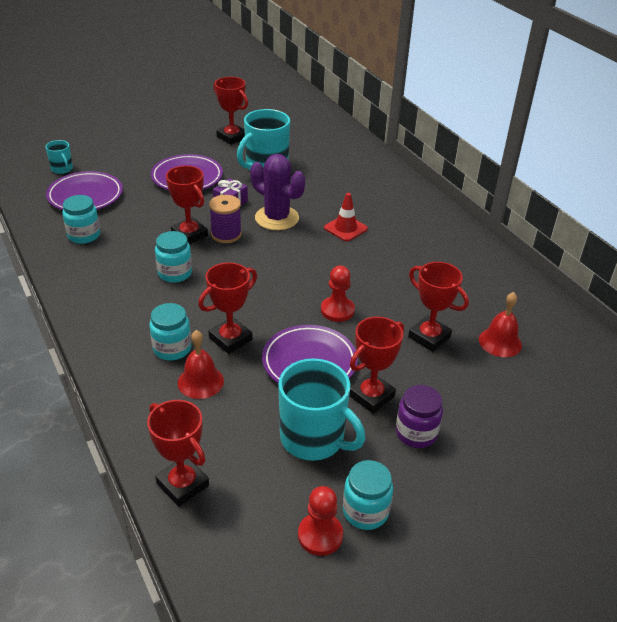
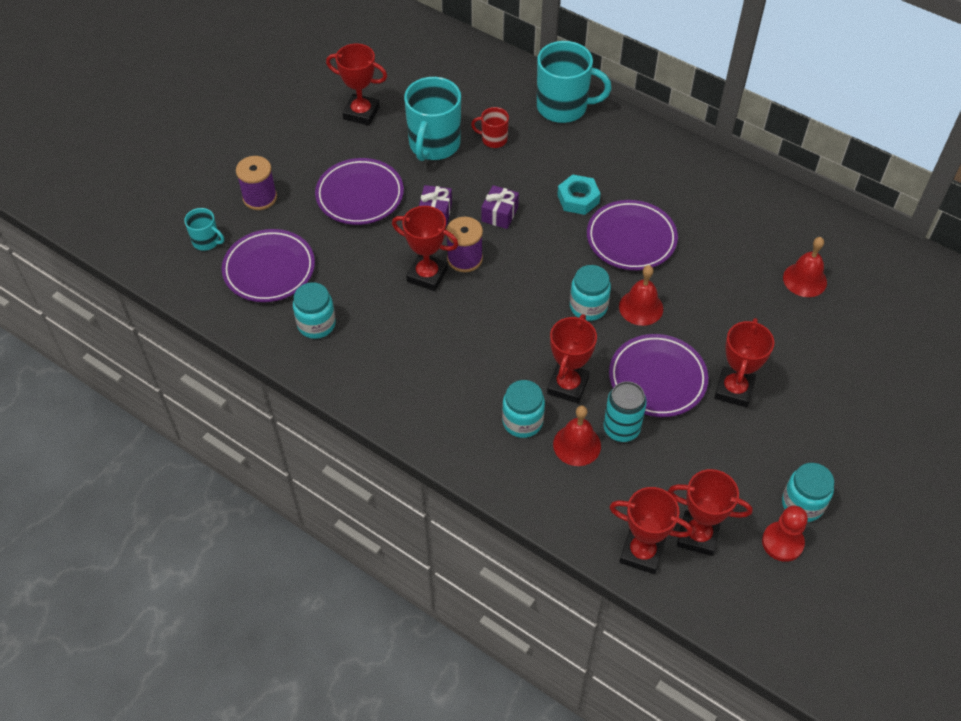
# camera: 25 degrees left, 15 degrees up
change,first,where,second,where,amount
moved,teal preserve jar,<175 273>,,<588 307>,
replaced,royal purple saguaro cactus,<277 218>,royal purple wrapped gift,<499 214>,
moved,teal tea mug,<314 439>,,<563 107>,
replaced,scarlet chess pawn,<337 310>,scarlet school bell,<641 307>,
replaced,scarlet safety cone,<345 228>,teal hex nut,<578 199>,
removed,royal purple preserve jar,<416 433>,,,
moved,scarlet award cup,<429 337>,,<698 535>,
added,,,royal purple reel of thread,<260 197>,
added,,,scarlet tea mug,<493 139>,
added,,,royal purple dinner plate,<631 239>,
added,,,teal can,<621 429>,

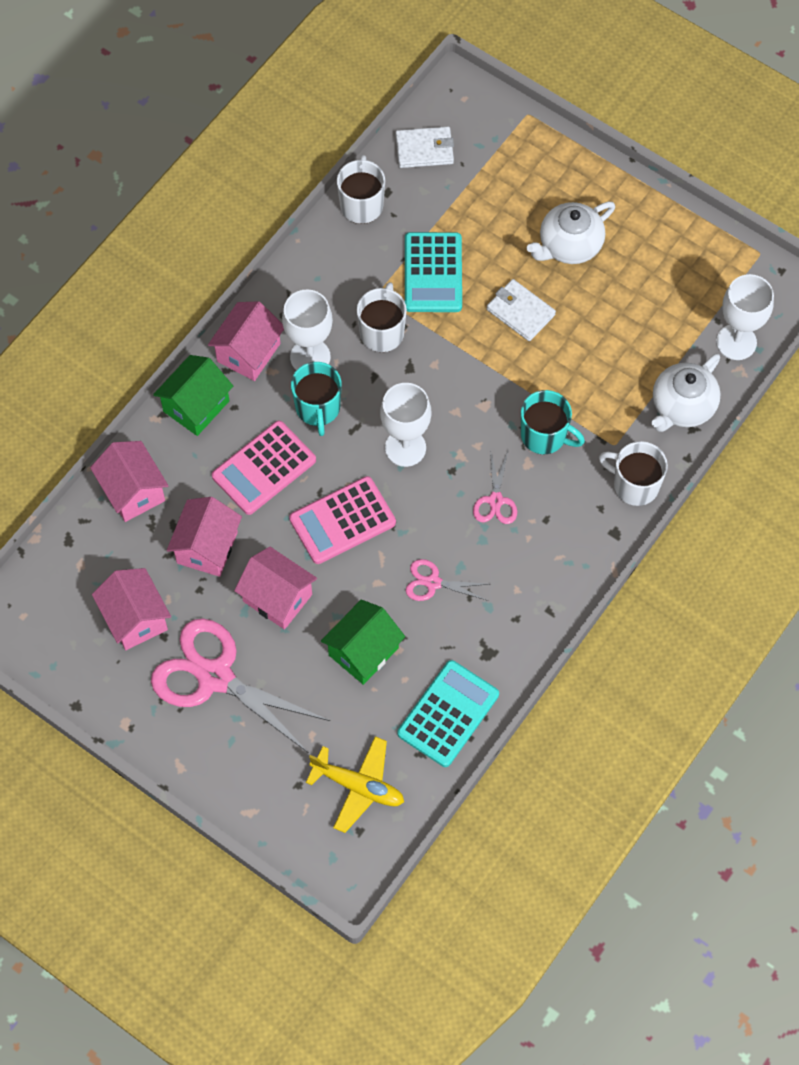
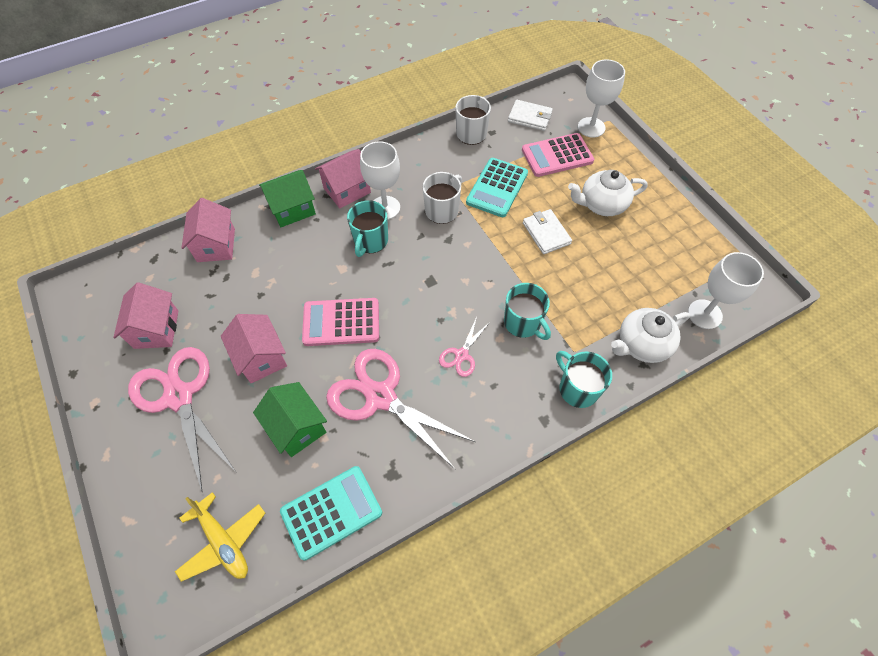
# camera: 25 degrees right, 5 degrees down
change,first,where,second,where,amount
removed,rosy toy house,<207 547>,,,
moved,rosy adding machine,<264 468>,,<557 156>,
turned,green toy house,<363 651>,,<297 427>,75 degrees clockwise
moved,white goblet,<405 448>,,<591 127>,
resized,rosy pair of scissors,<433 583>,,<380 397>,x2.11
recoloured,white tea mug,<634 485>,teal tea mug,<577 388>,

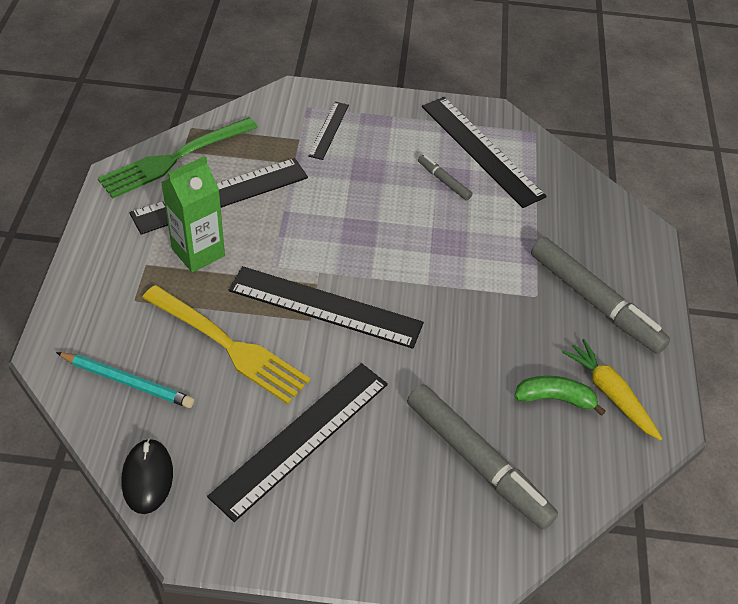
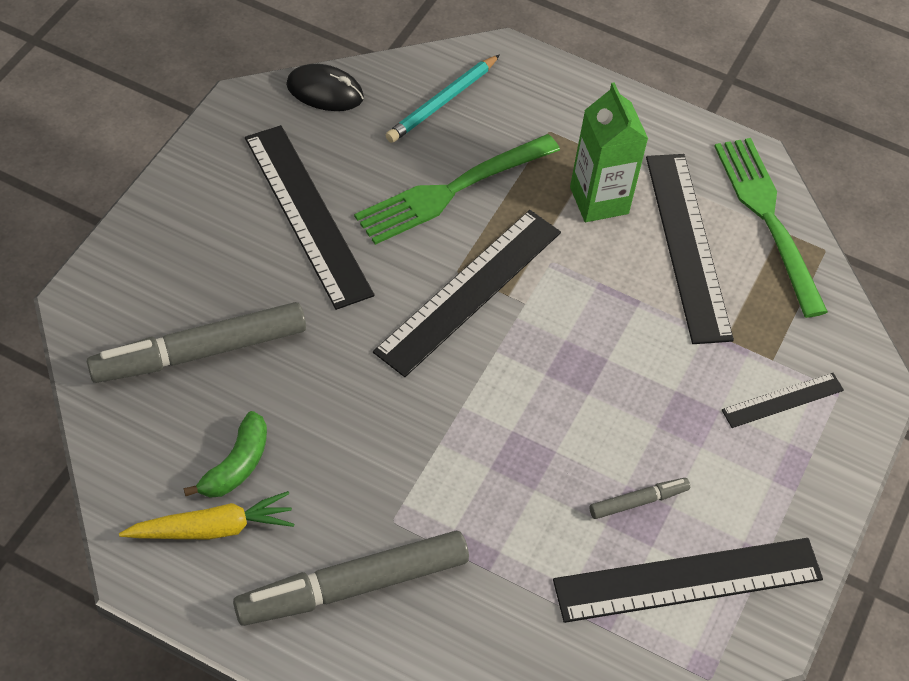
# camera: 110 degrees right, 5 degrees up
change,first,where,second,where,amount
recoloured,bright yellow table fork,<229 346>,green table fork,<451 191>,
turned,ebony straightedge,<328 130>,,<782 400>,60 degrees counterclockwise

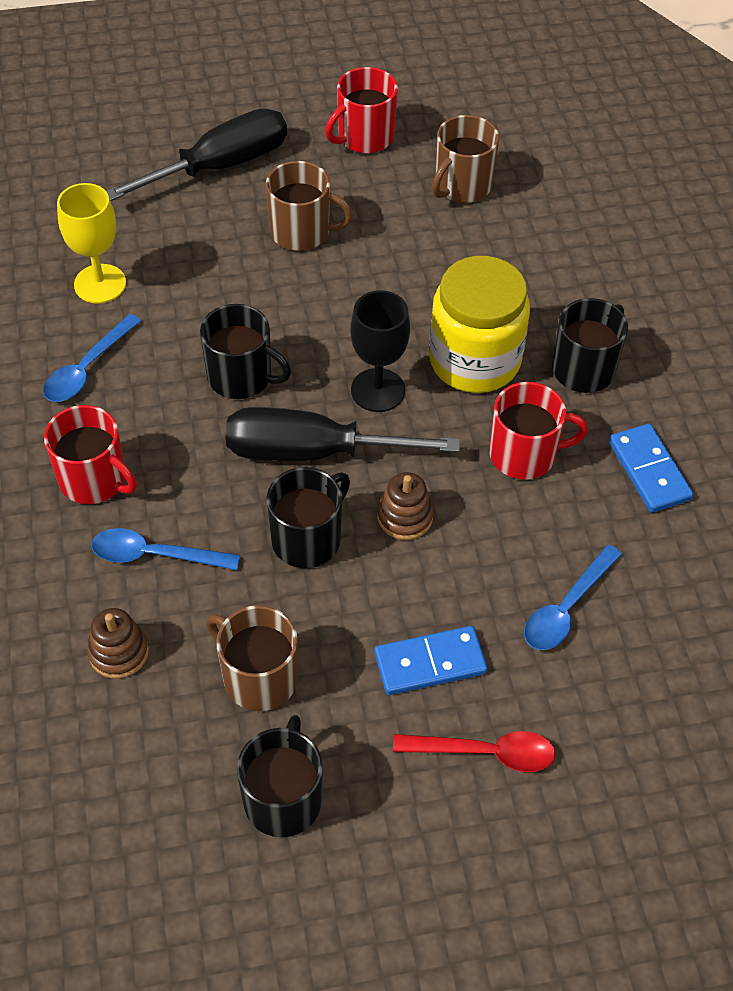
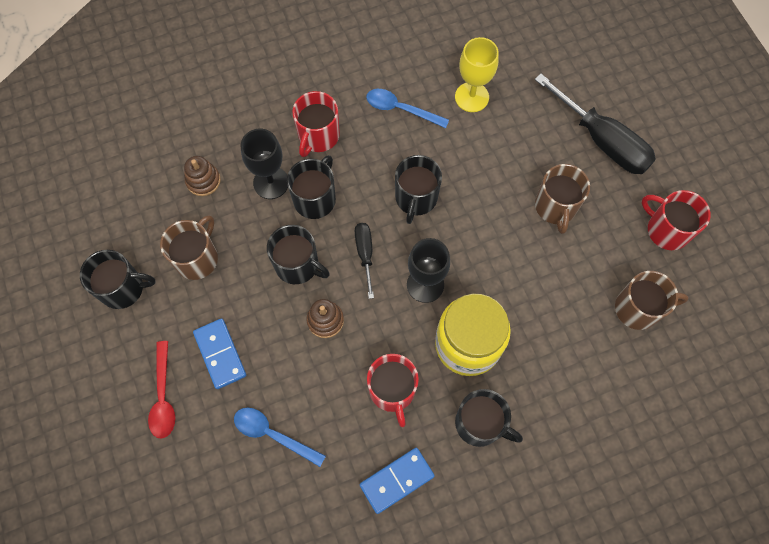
# camera: 80 degrees right, 15 degrees up
change,first,where,second,where,amount
replaced,royal blue teaspoon,<155 555>,ebony goblet,<271 182>,
resized,ebony hand screwdriver,<312 452>,,<365 254>,x0.52
turned,russet tea mug,<461 186>,,<638 308>,150 degrees clockwise
added,,,ebony tea mug,<315 198>,

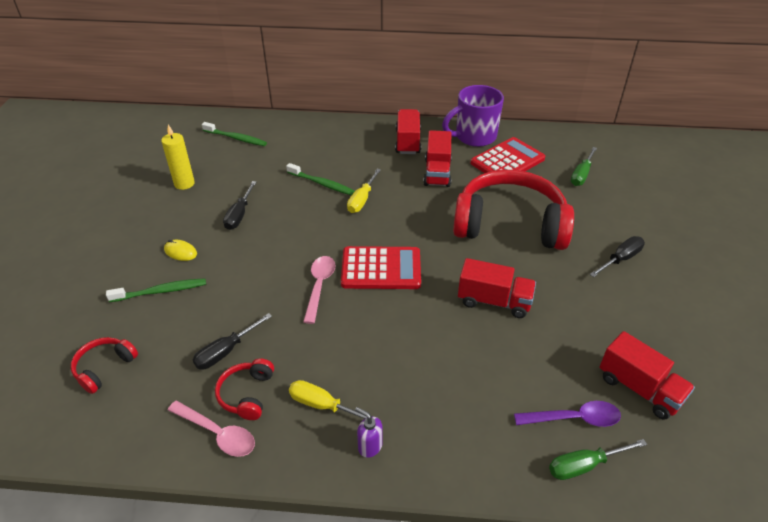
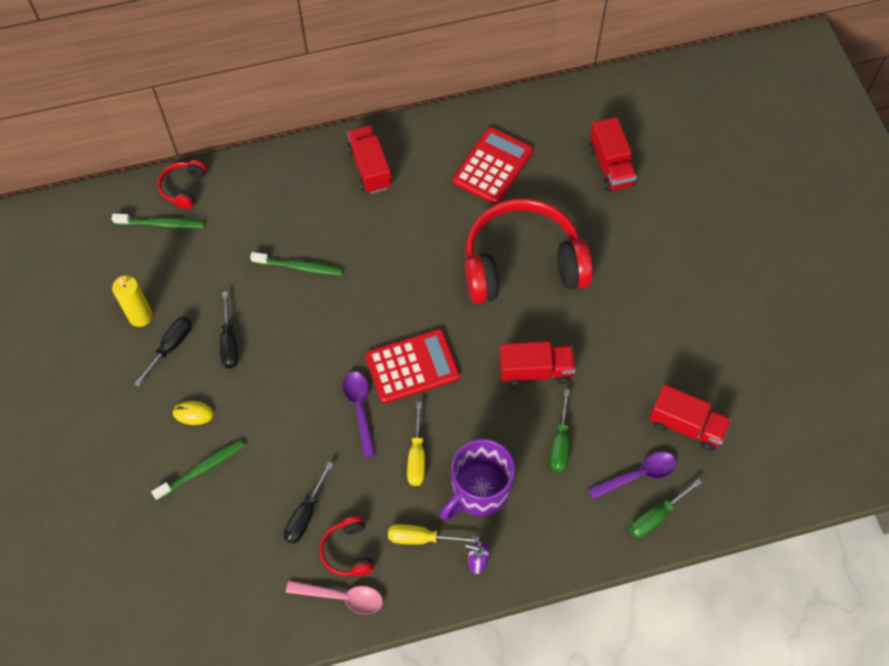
# camera: 20 degrees left, 20 degrees up
change,first,where,second,where,amount
moved,scarlet over-ear headphones,<104 368>,,<184 188>,
recoloured,rosy teaspoon,<319 286>,royal purple teaspoon,<360 409>,
moved,bright yellow hand screwdriver,<362 200>,,<417 456>,
moved,scarlet truck,<437 172>,,<610 166>,
moved,royal purple tea mug,<474 137>,,<479 491>,
moved,green hand screwdriver,<581 175>,,<560 443>,
moved,ebony hand screwdriver,<620 259>,,<171 347>,

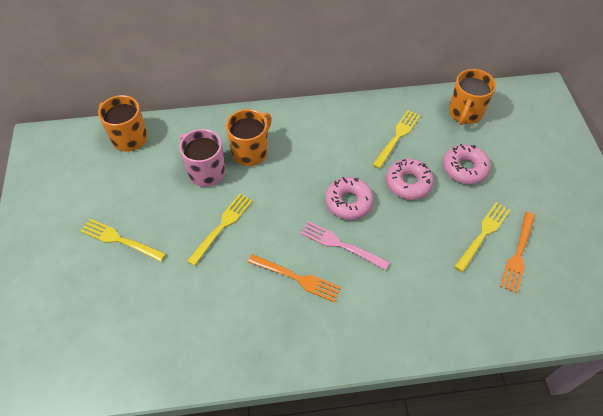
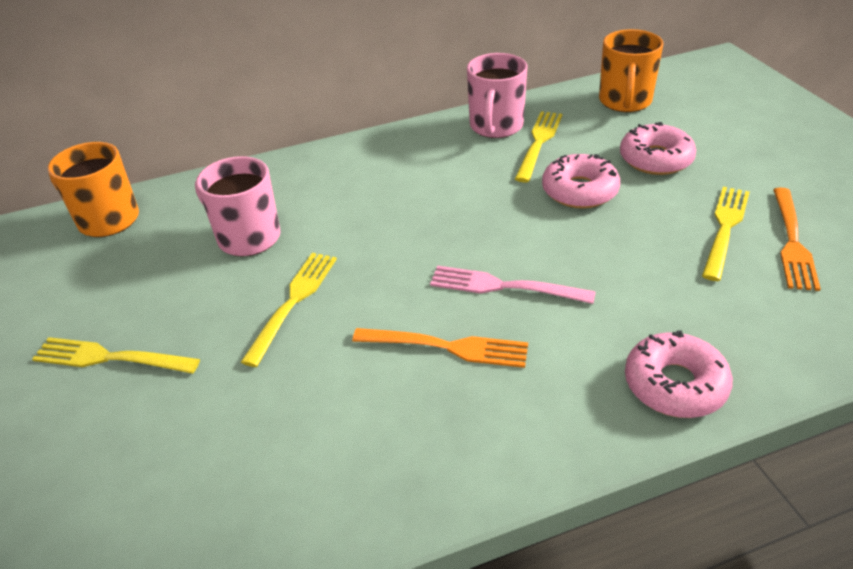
# camera: 10 degrees left, 15 degrees down
change,first,where,second,where,amount
removed,orange tea mug,<251 151>,,,
moved,rosy glazed donut,<348 202>,,<675 384>,
added,,,rosy tea mug,<496 126>,

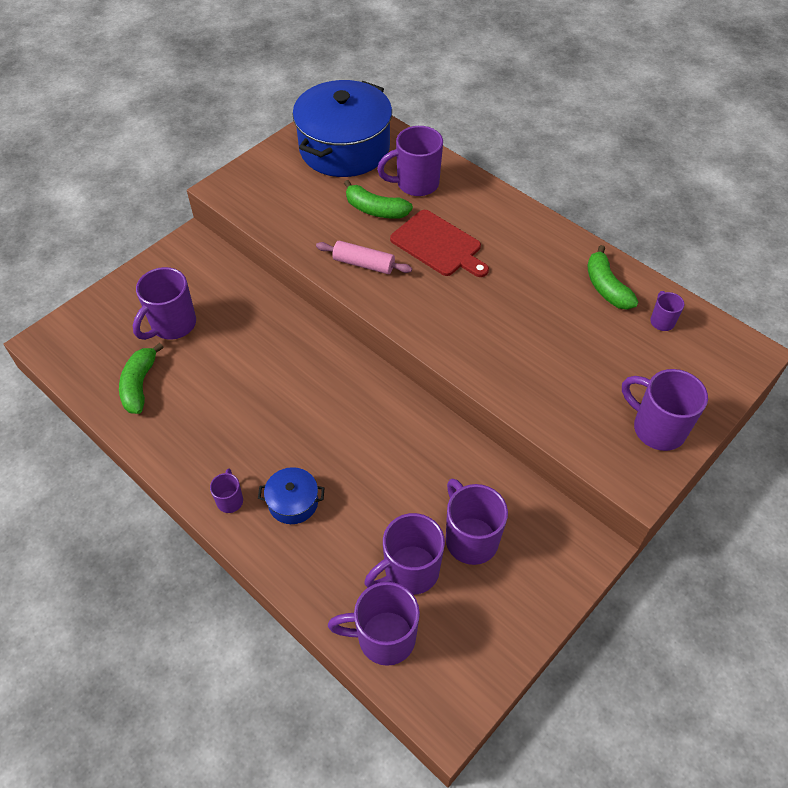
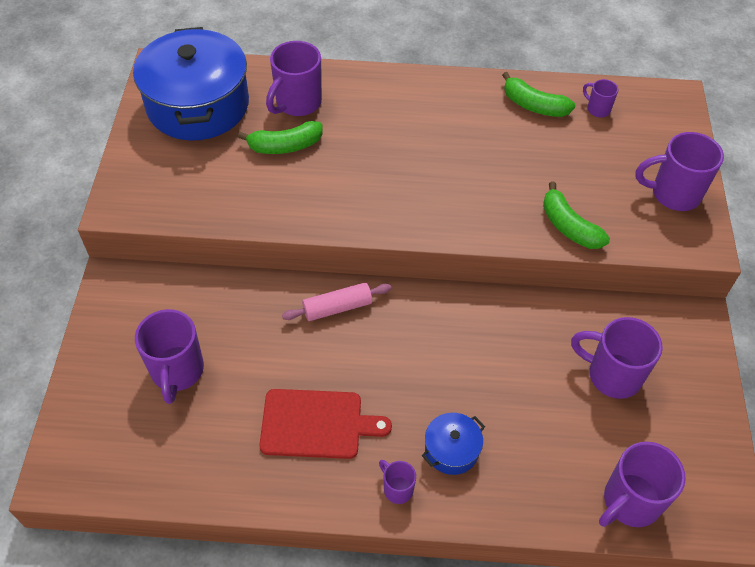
# camera: 40 degrees left, 0 degrees up
change,first,where,second,where,amount
moved,green toy banana,<139 385>,,<569 226>,
moved,rosy rolling pin,<363 264>,,<337 307>,
removed,royal purple tea mug,<409 571>,,,
moved,scarlet cutting board,<438 245>,,<316 424>,

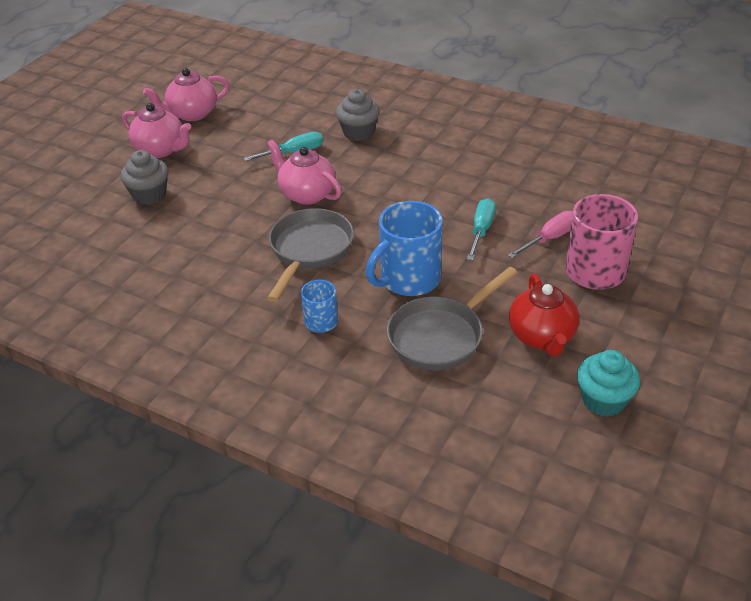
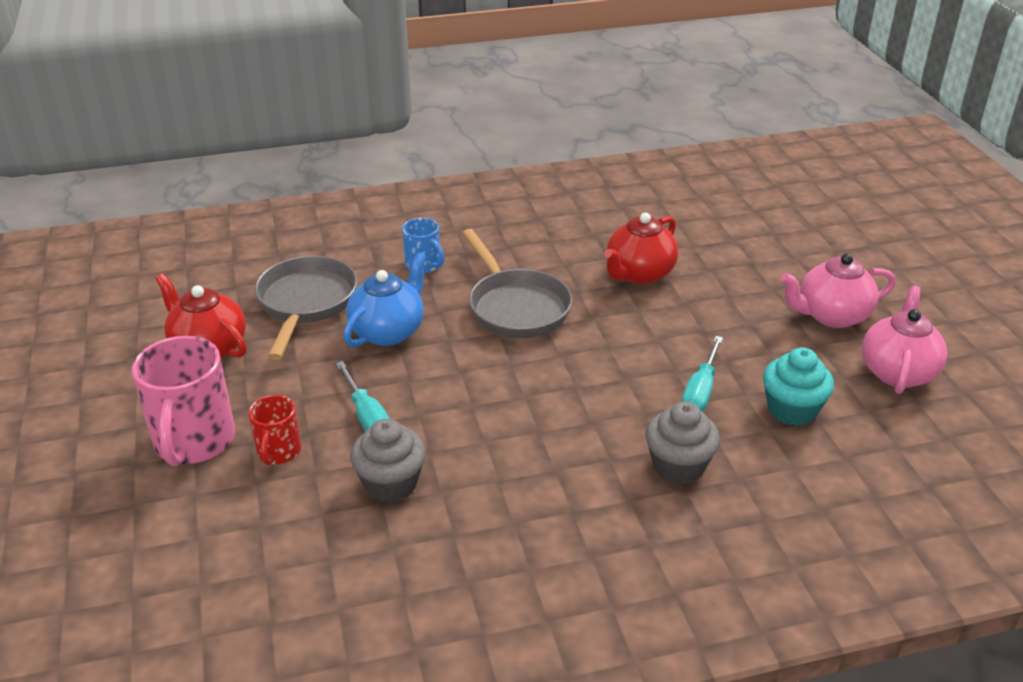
# camera: 135 degrees right, 5 degrees down
change,first,where,second,where,amount
moved,grey fairy cake,<149 195>,,<391 483>,
removed,rosy teapot,<306 194>,,,
replaced,royal blue tea mug,<408 279>,royal blue teapot,<388 331>,
replaced,rosy hand screwdriver,<550 238>,scarlet tea mug,<278 452>,
moved,teal fairy cake,<603 400>,,<792 409>,
added,,,scarlet teapot,<639 274>,

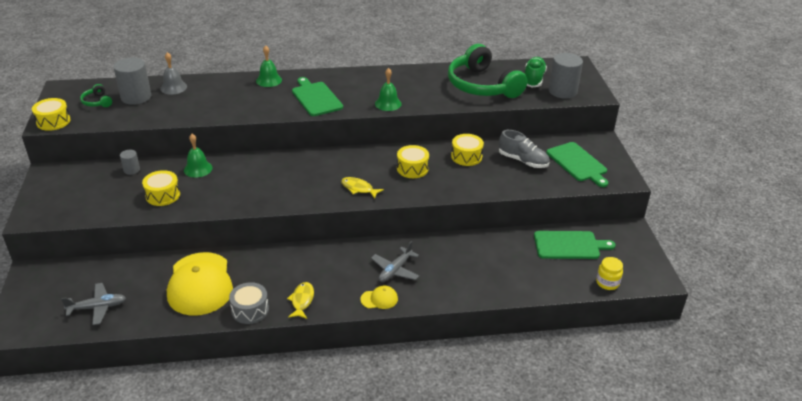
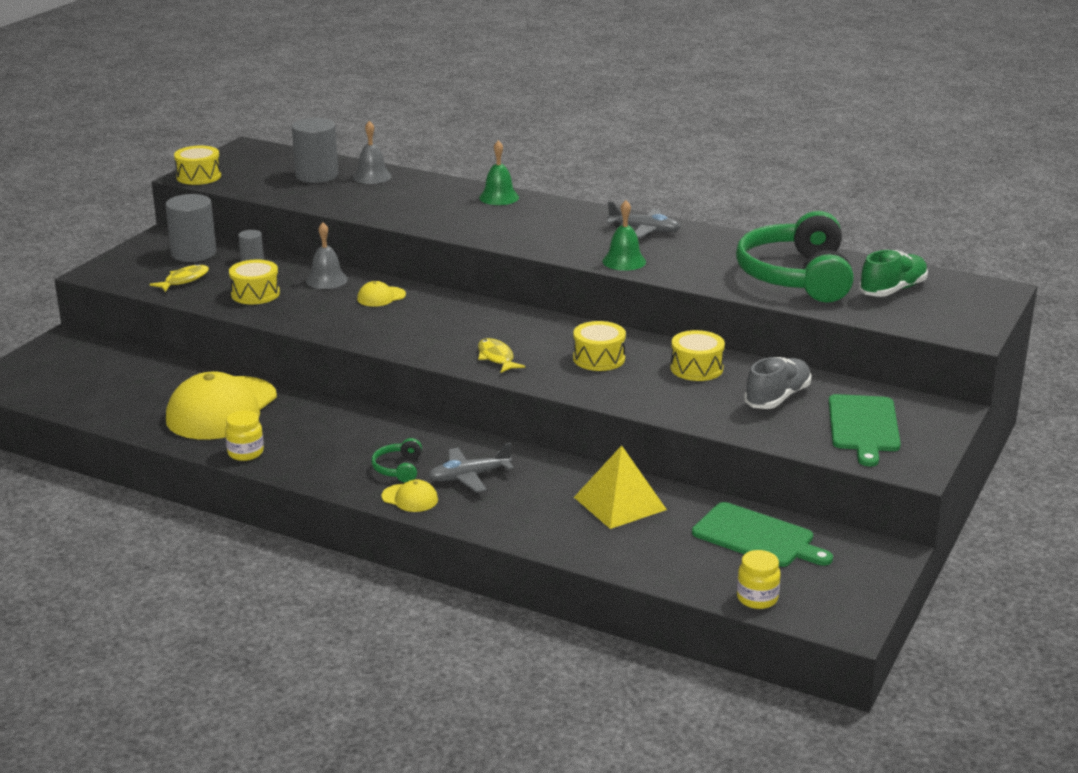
# camera: 35 degrees right, 10 degrees down
change,first,where,second,where,amount
moved,grey toy plane,<97 307>,,<644 230>,
moved,green over-ear headphones,<97 102>,,<399 469>,
recoloured,green school bell,<198 169>,grey school bell,<326 280>,
replaced,grey drum,<250 310>,bright yellow preserve jar,<245 453>,
moved,bright yellow fish figure,<302 300>,,<184 280>,
removed,green cutting board,<316 98>,,,
turned,grey shoe,<523 161>,,<777 398>,120 degrees counterclockwise
moved,grey solid cylinder,<562 91>,,<193 253>,
added,,,bright yellow baseball cap,<381 297>,
added,,,bright yellow solid pyramid,<620 503>,

